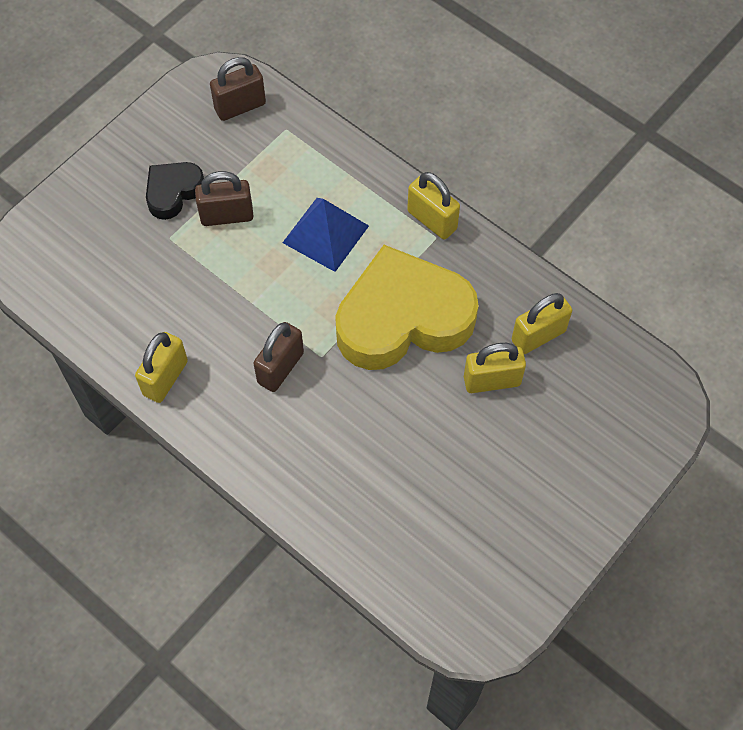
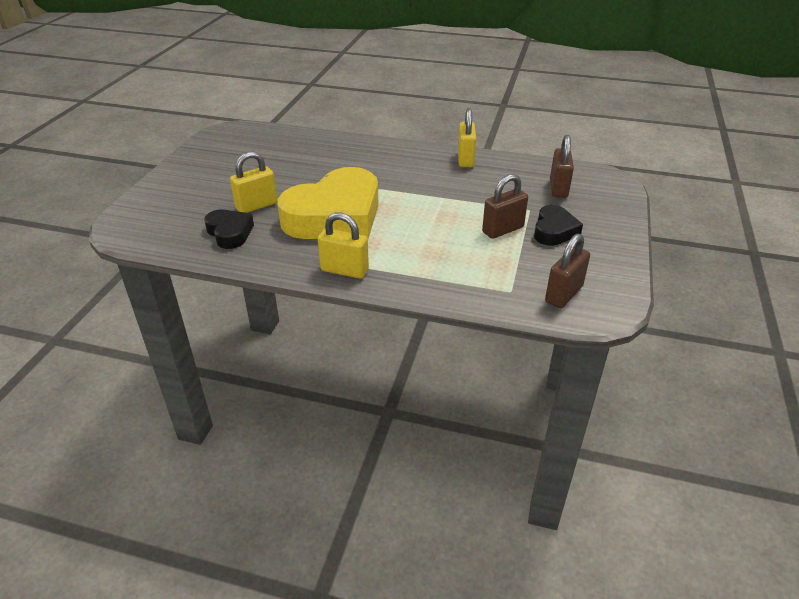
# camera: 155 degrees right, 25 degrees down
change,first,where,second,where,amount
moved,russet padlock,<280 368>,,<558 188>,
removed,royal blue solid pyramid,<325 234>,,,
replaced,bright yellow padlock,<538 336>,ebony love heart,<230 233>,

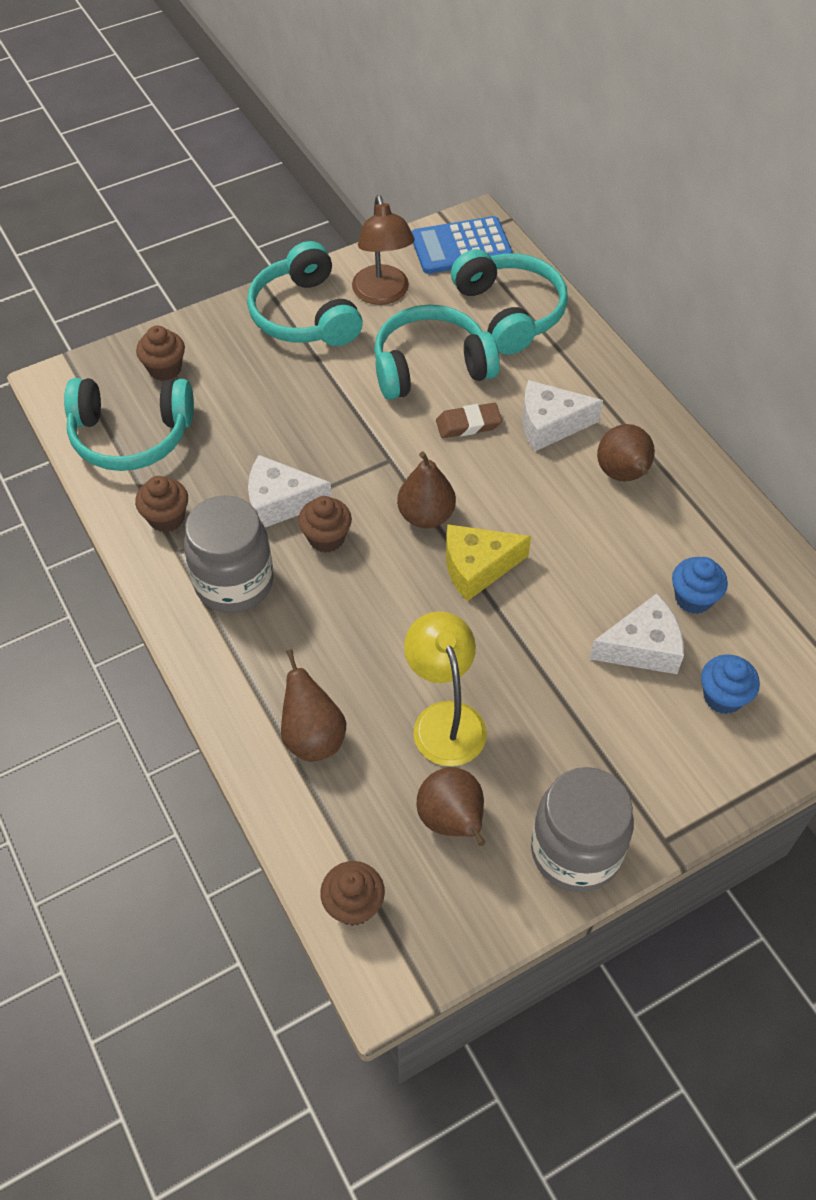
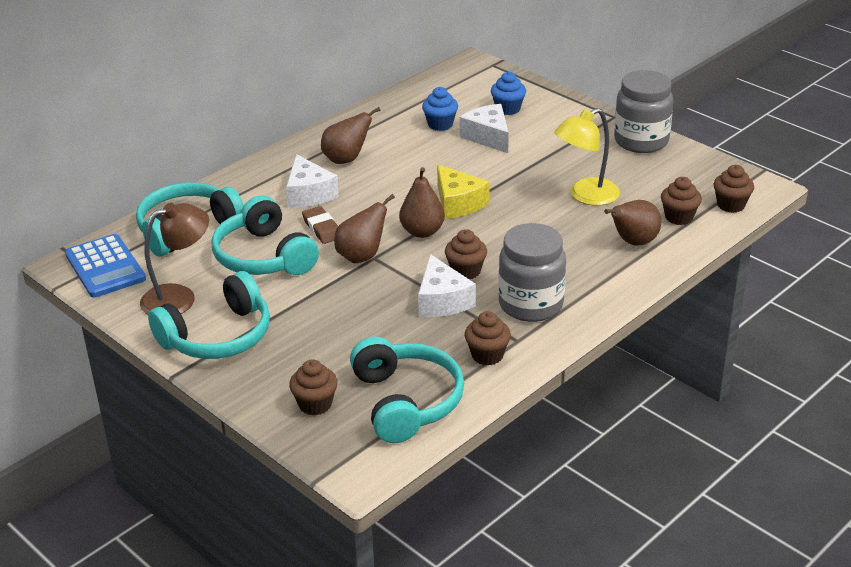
# camera: 105 degrees left, 20 degrees down
change,first,where,second,where,amount
moved,russet pear fruit,<452 821>,,<362 256>,
added,,,russet fairy cake,<679 217>,

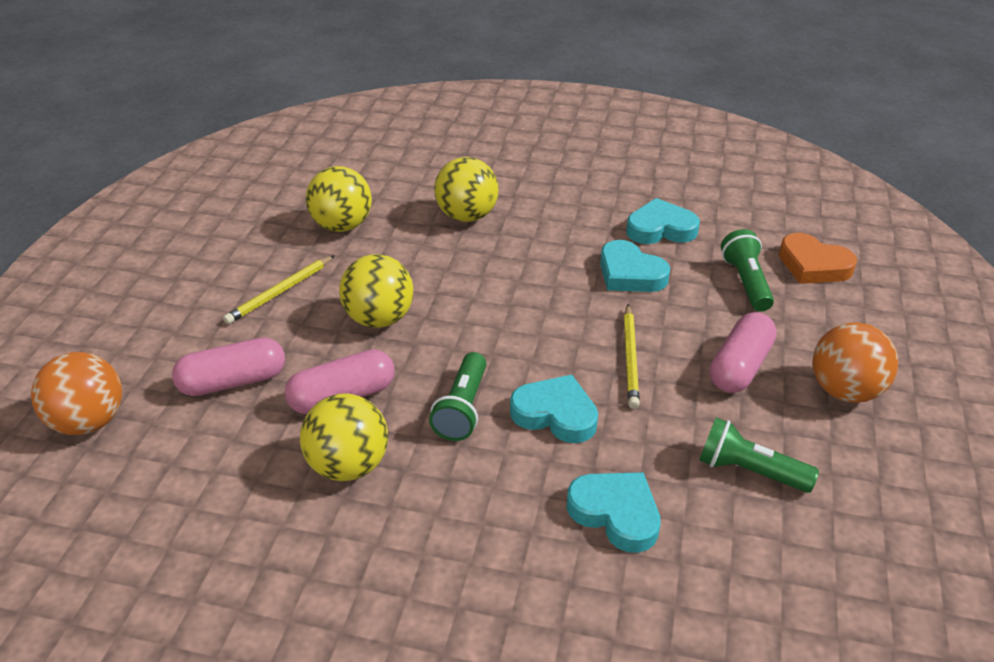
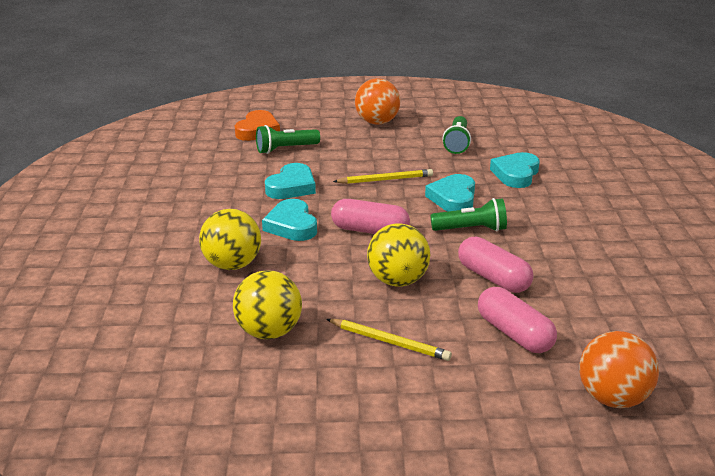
# camera: 105 degrees left, 10 degrees down
change,first,where,second,where,amount
removed,bright yellow ball,<348 465>,,,
moved,teal love heart,<660 229>,,<291 225>,
moved,rosy pill,<740 367>,,<370 230>,

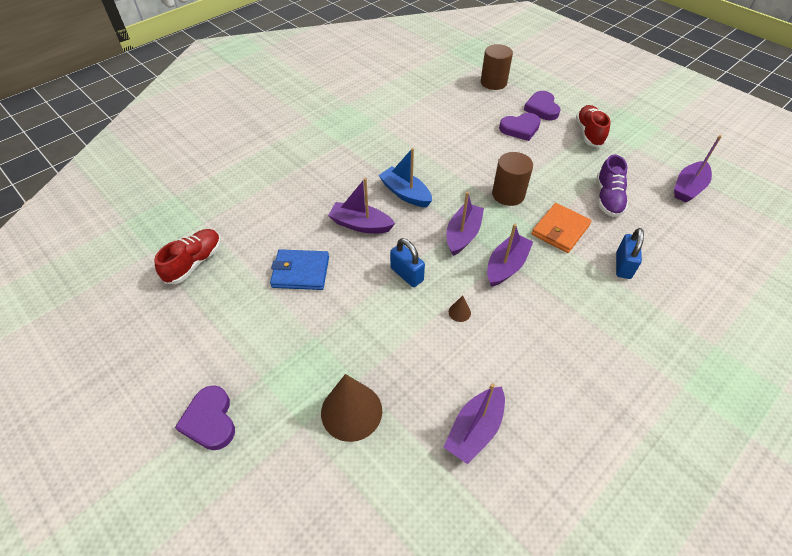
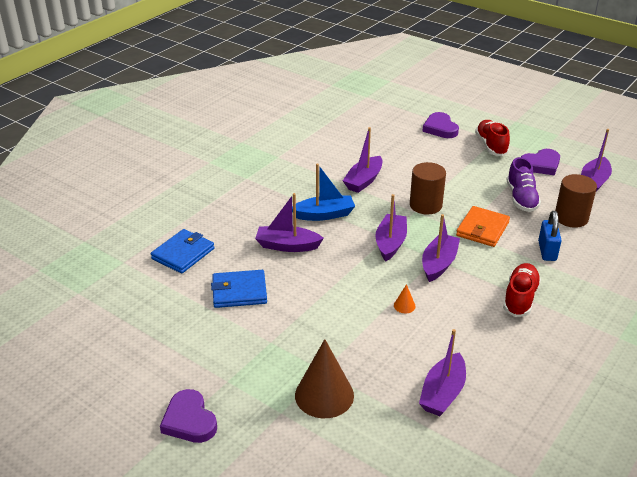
# camera: 10 degrees left, 15 degrees down
change,first,where,second,where,amount
moved,scarlet shoe,<194 262>,,<520 298>,
turned,royal blue boat,<405 193>,,<324 215>,135 degrees clockwise
removed,royal blue padlock,<406 274>,,,
recoloured,russet cone shape,<459 312>,orange cone shape,<404 306>,
moved,russet solid cylinder,<493 82>,,<571 218>,
moved,royal purple love heart,<520 128>,,<541 165>,
added,,,royal blue wallet,<183 254>,
added,,,royal purple boat,<363 181>,

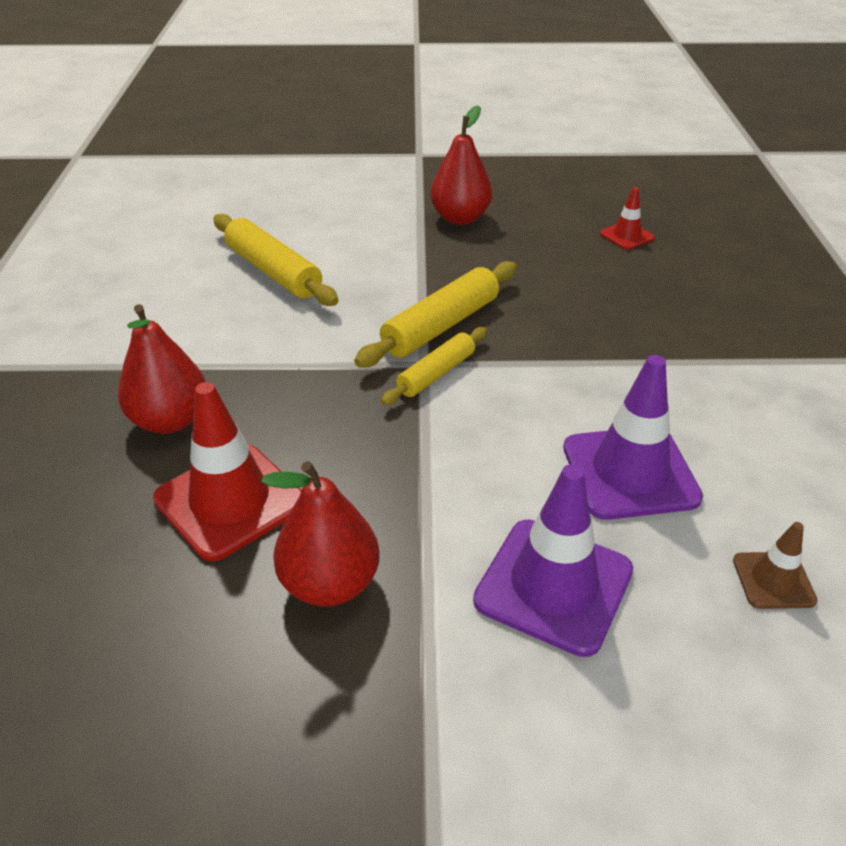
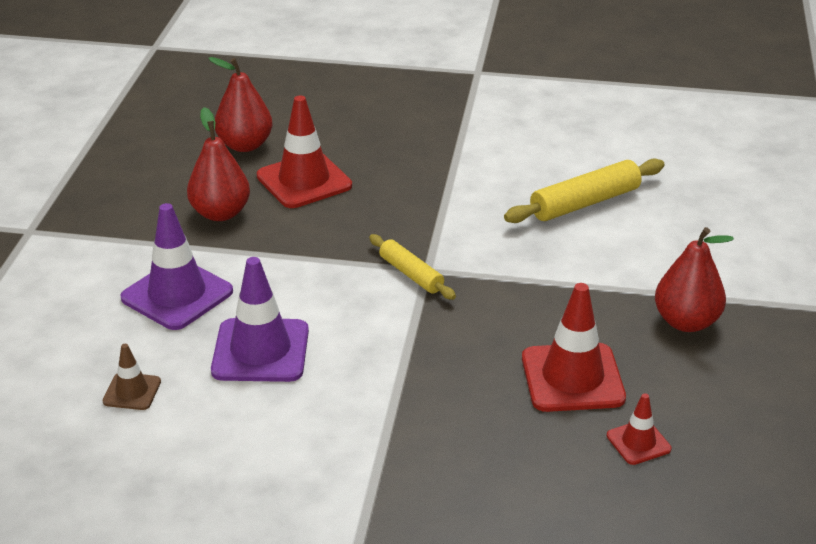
# camera: 100 degrees right, 5 degrees down
change,first,where,second,where,amount
moved,scarlet pear fruit,<170 420>,,<245 145>,
removed,bright yellow rolling pin,<440 326>,,,
added,,,scarlet safety cone,<572 378>,

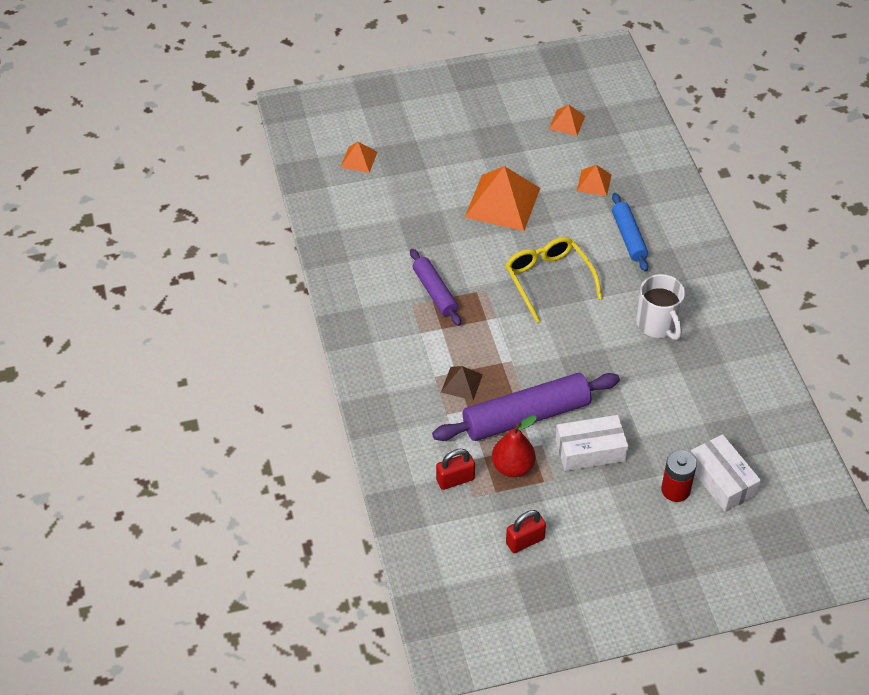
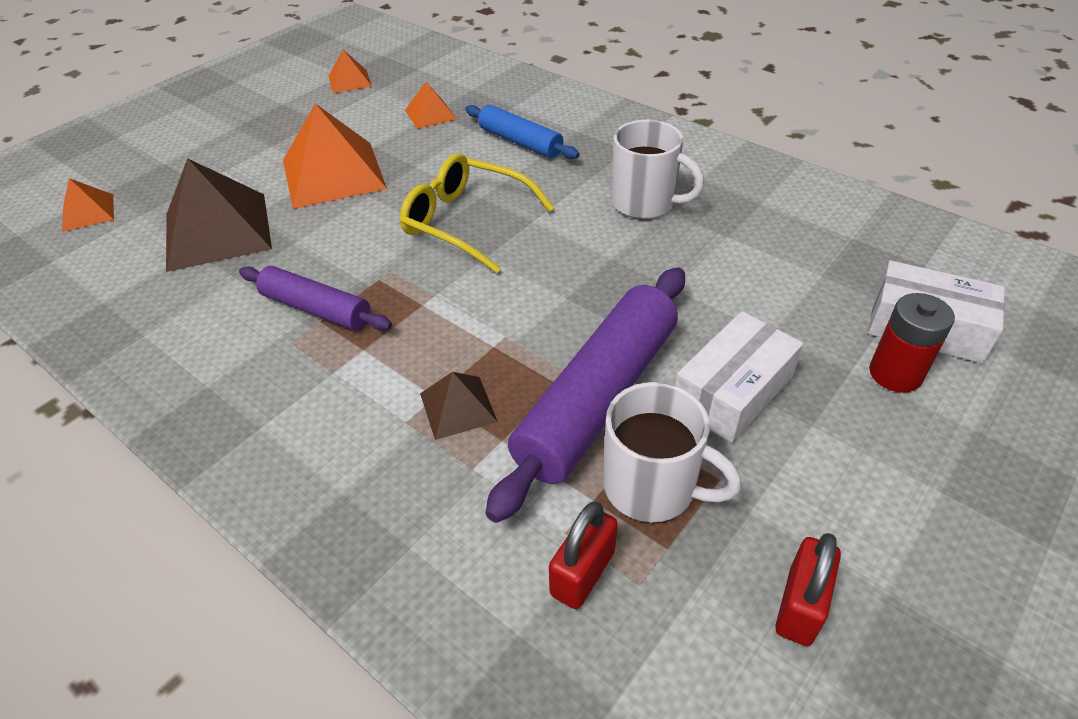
# camera: 35 degrees left, 5 degrees down
change,first,where,second,where,amount
replaced,scarlet pear fruit,<512 467>,white tea mug,<652 487>,
added,,,russet solid pyramid,<217 231>,

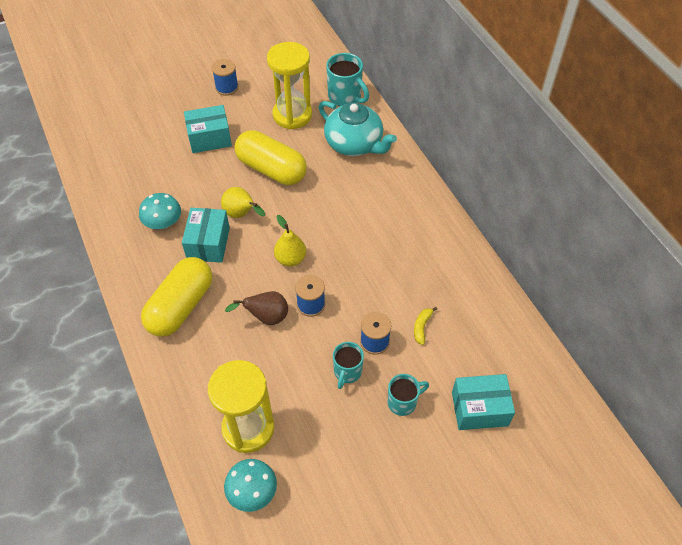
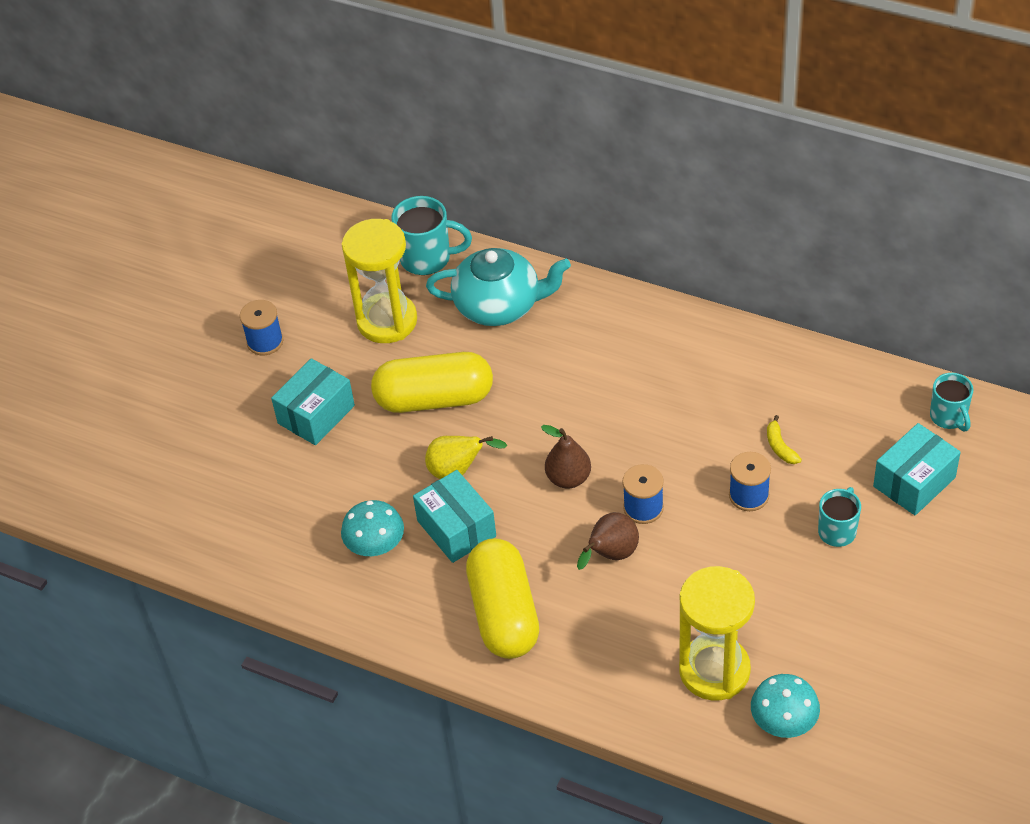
# camera: 35 degrees left, 5 degrees down
change,first,where,second,where,amount
recoloured,bright yellow pear fruit,<290 259>,russet pear fruit,<568 478>,
moved,teal tea mug,<347 372>,,<949 417>,

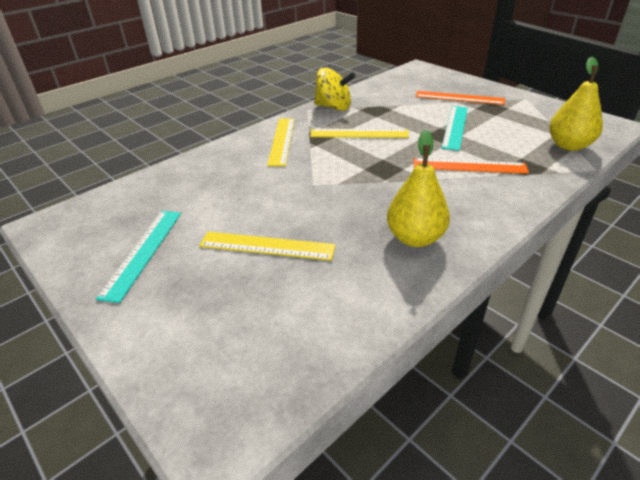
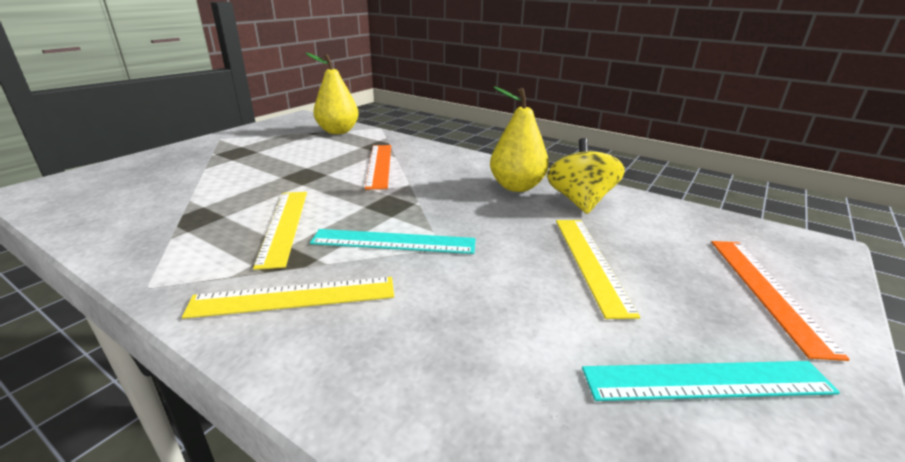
# camera: 105 degrees left, 10 degrees down
change,first,where,second,where,amount
moved,bright yellow whirligig,<334 107>,,<580 201>,
moved,orange straightedge,<459 98>,,<768 291>,
moved,teal straightedge,<455 127>,,<393 242>,

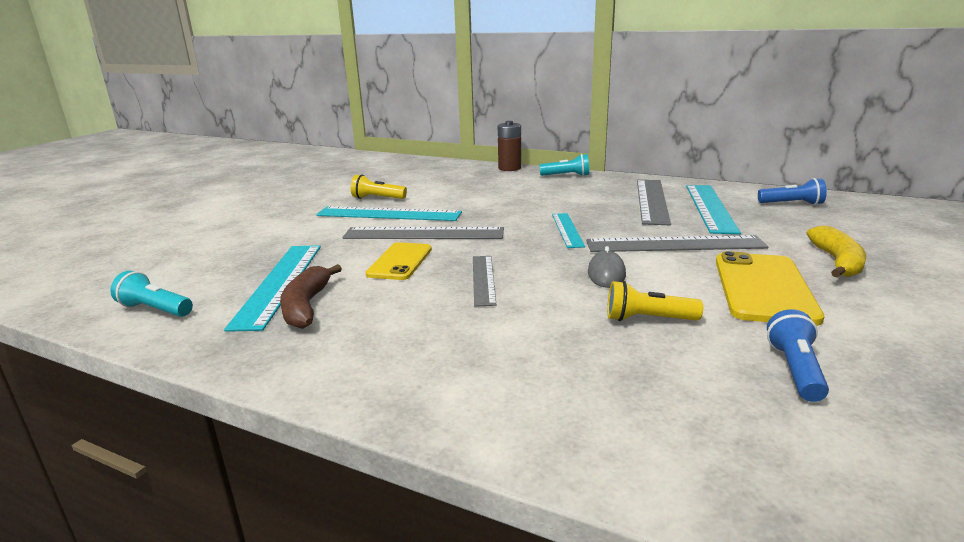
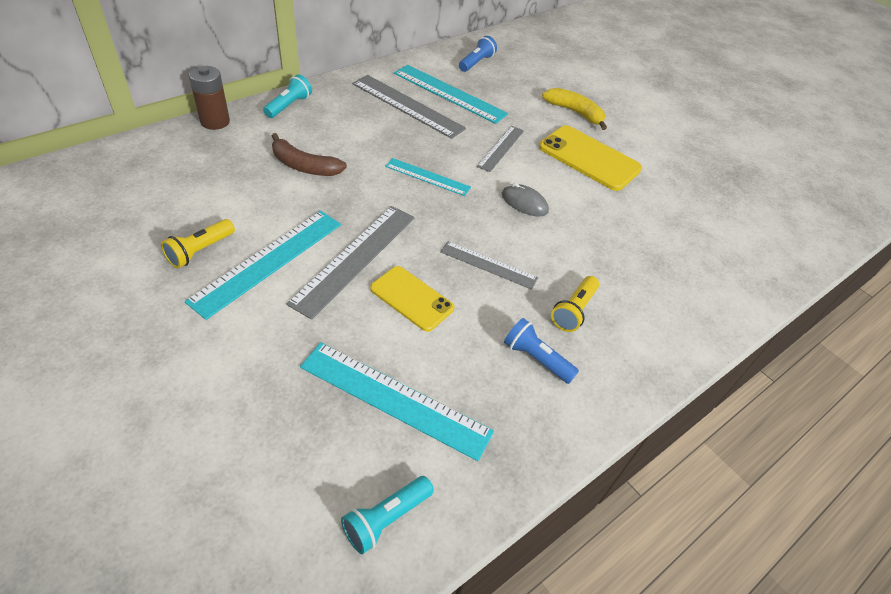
# camera: 70 degrees left, 25 degrees up
change,first,where,second,where,amount
moved,russet toy banana,<306 306>,,<304 166>,
resized,grey straightedge,<674 244>,,<501 148>,x0.60
moved,bright yellow pocket torch,<648 319>,,<574 311>,
moved,royal blue pocket torch,<795 370>,,<536 358>,

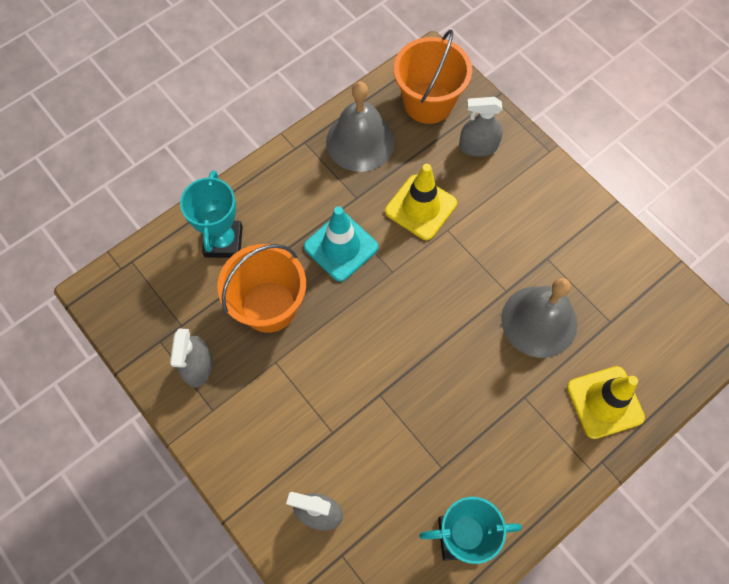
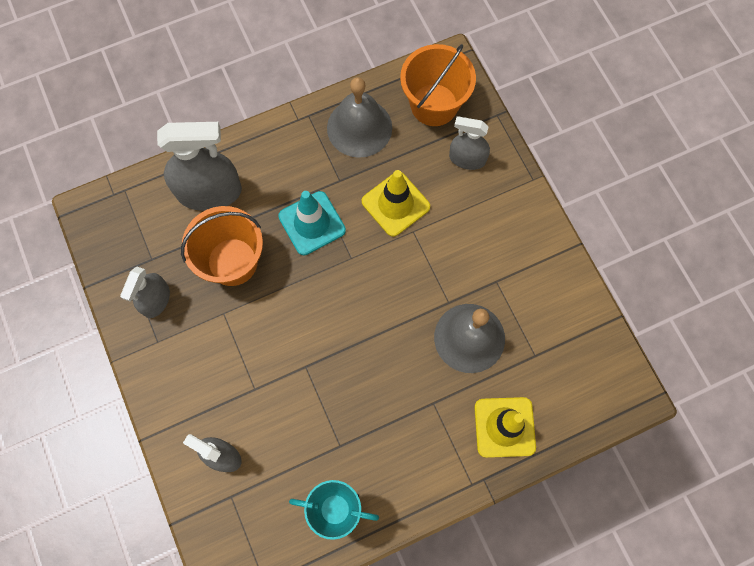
# camera: 15 degrees right, 5 degrees up
change,first,where,second,where,amount
replaced,teal award cup,<223 241>,grey spray bottle,<209 192>,

